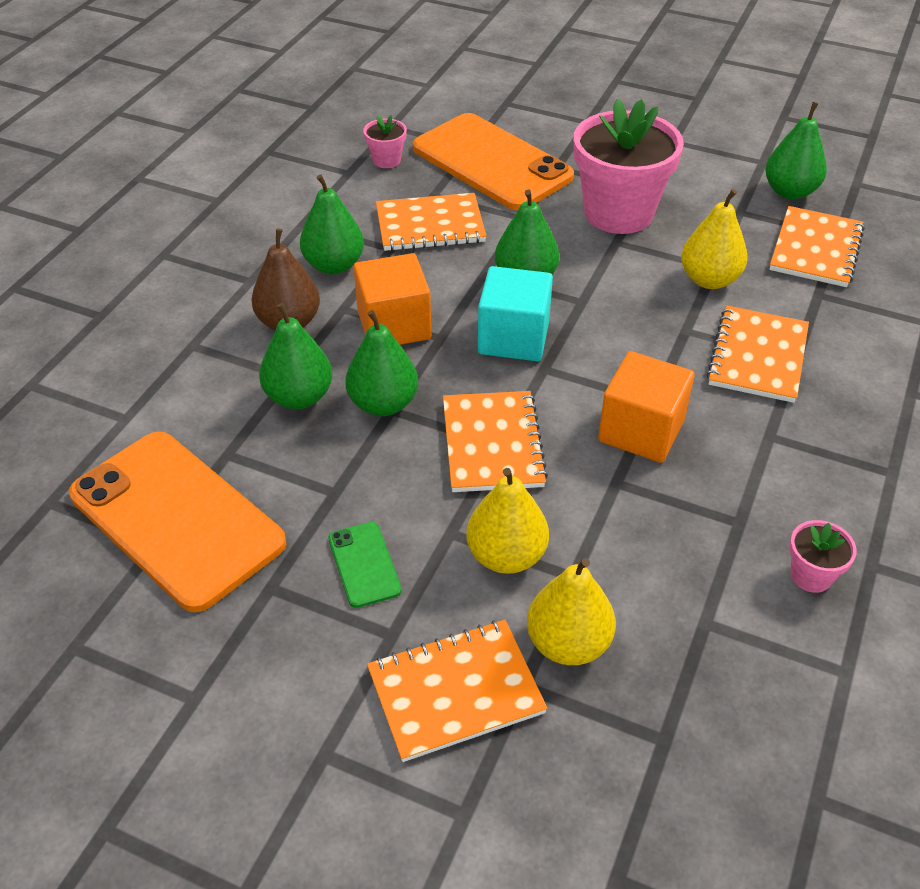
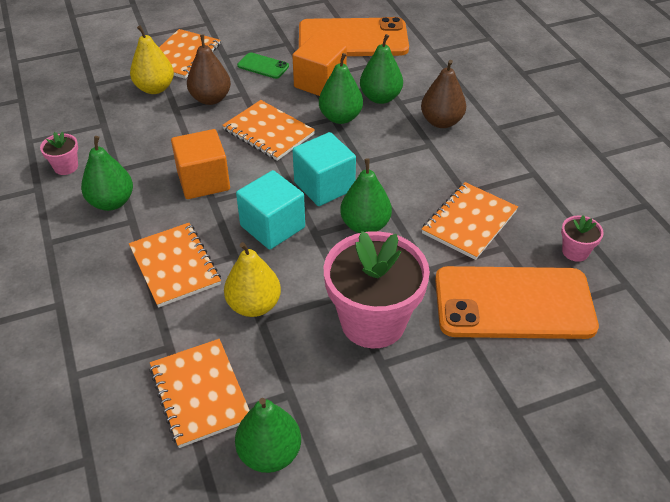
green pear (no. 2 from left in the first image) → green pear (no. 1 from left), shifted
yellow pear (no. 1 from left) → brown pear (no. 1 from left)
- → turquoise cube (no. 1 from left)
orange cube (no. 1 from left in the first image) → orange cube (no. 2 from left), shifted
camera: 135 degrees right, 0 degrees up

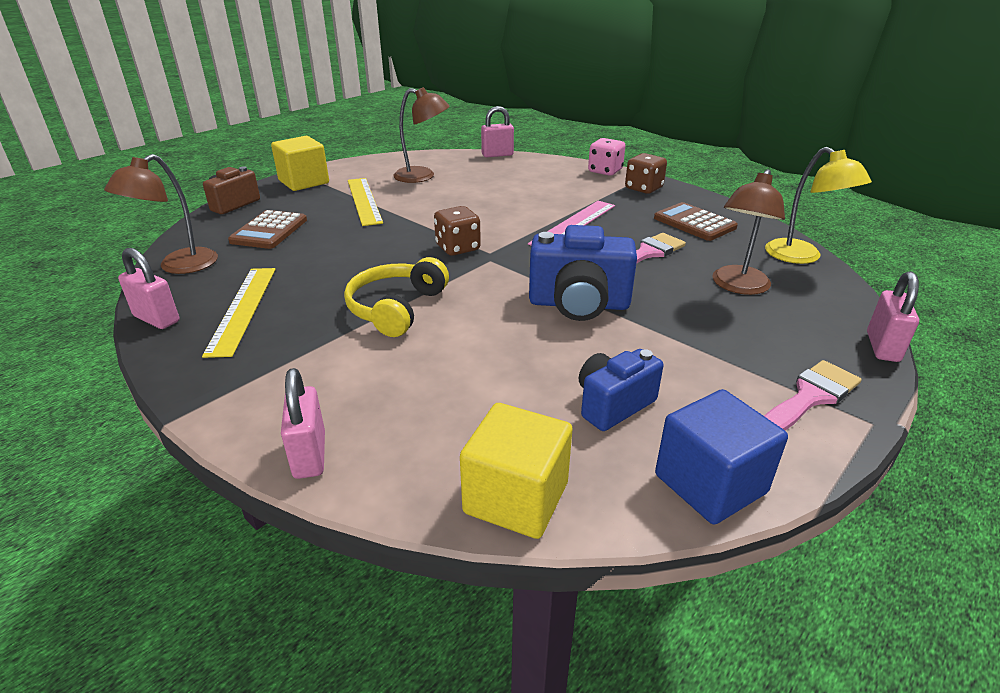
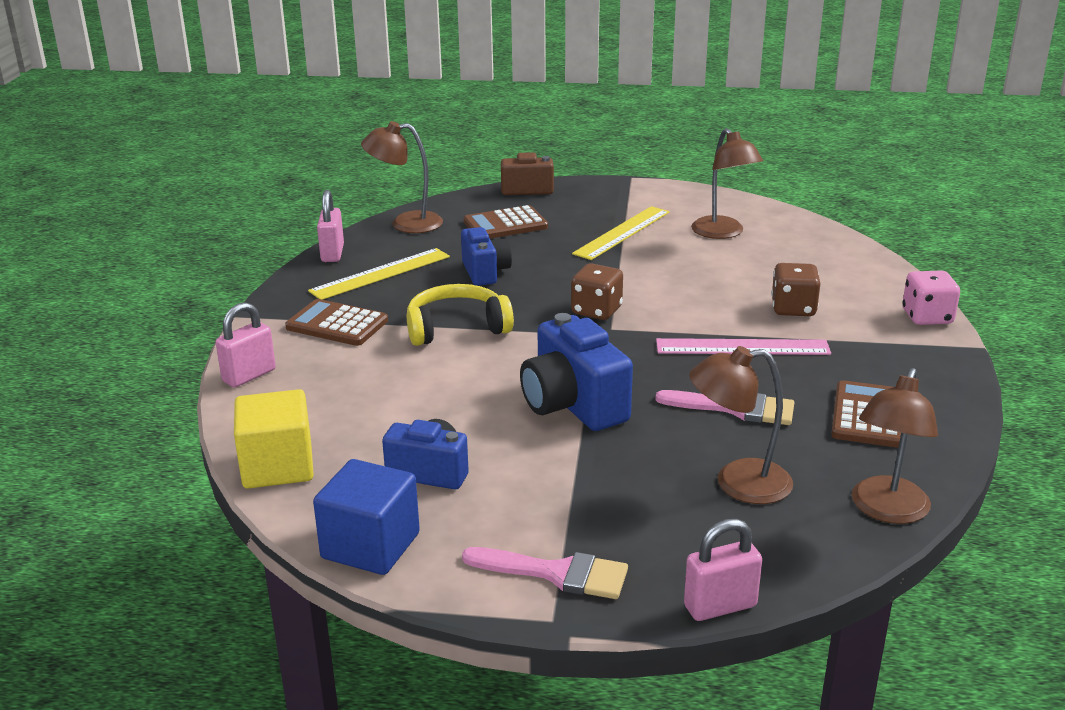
- → brown calculator (no. 1 from left)
- → blue camera (no. 2 from left)
brown dice (no. 2 from left), shifted
yellow lamp → brown lamp (no. 4 from left)
yellow cube (no. 1 from left) → -
pink padlock (no. 3 from left) → -
camera: 55 degrees right, 5 degrees down

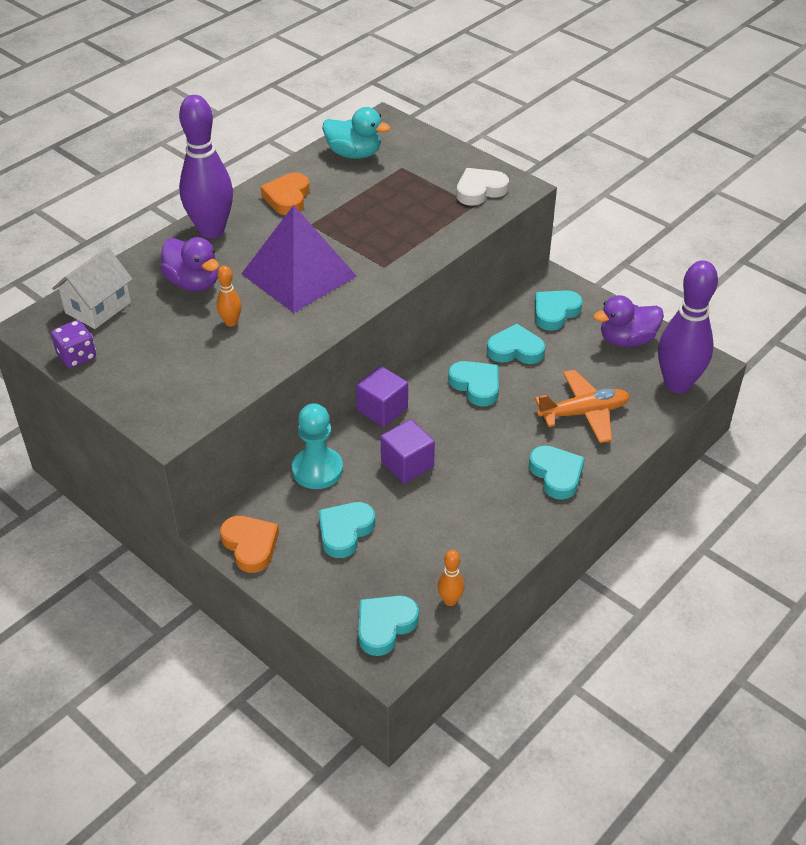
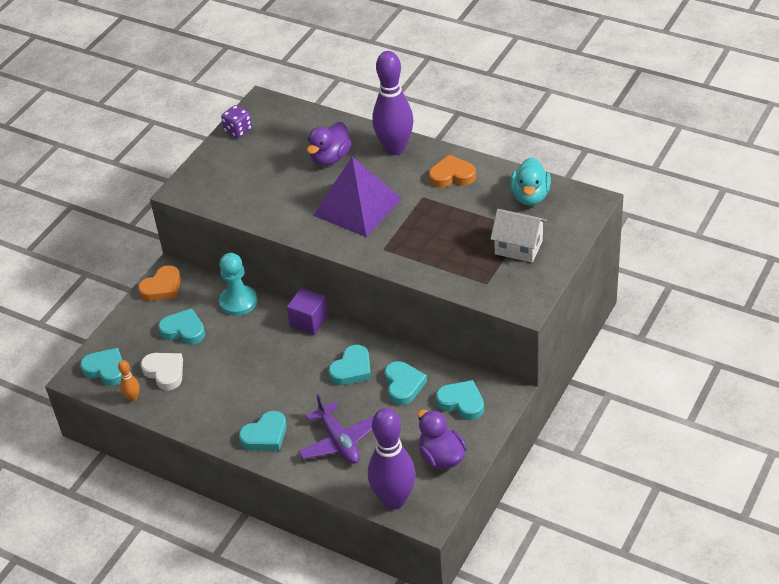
white heart, shifted
orange plane → purple plane
white house, shifted
orange bowling pin (no. 1 from left) → -
purple cube (no. 2 from left) → -
camera: 80 degrees right, 0 degrees up

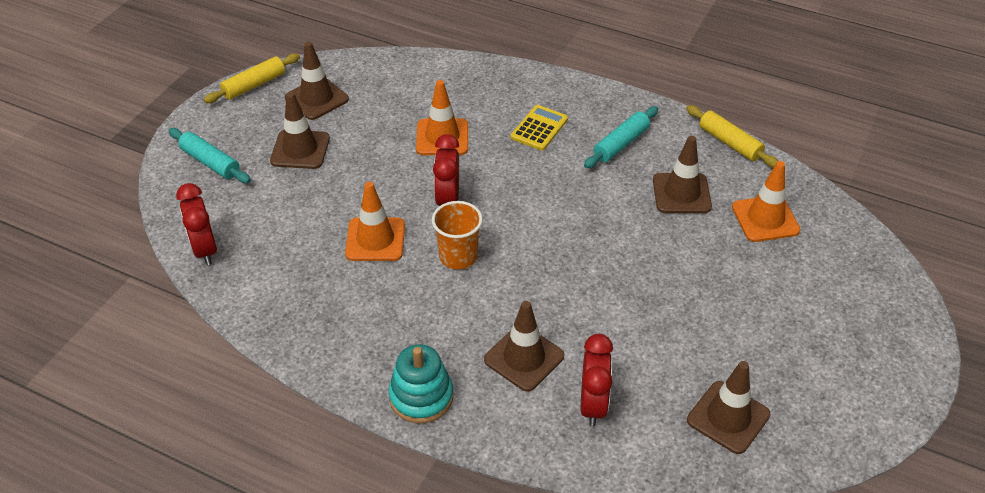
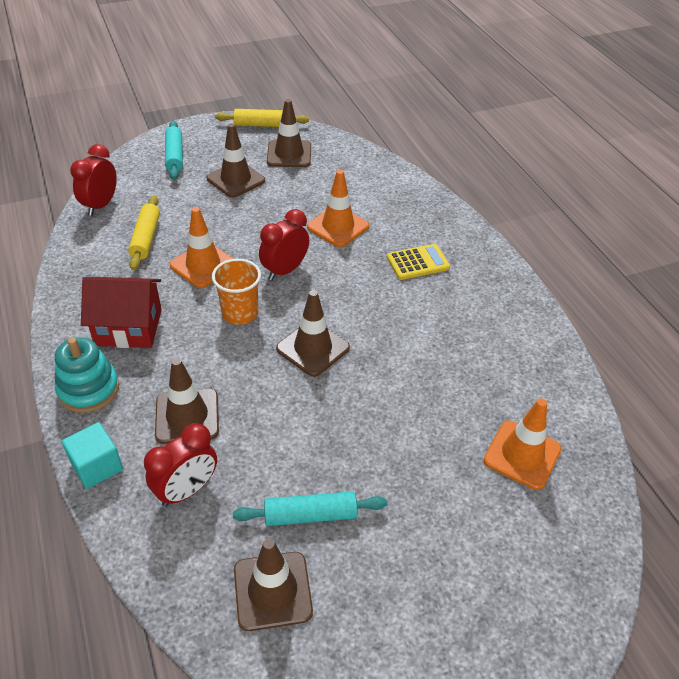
- → turquoise cube
- → red house
yellow rolling pin (no. 2 from left in the first image) → yellow rolling pin (no. 1 from left), shifted
turquoise rolling pin (no. 2 from left), shifted
brown traffic cone (no. 4 from left in the first image) → brown traffic cone (no. 5 from left), shifted
camera: 40 degrees right, 0 degrees up

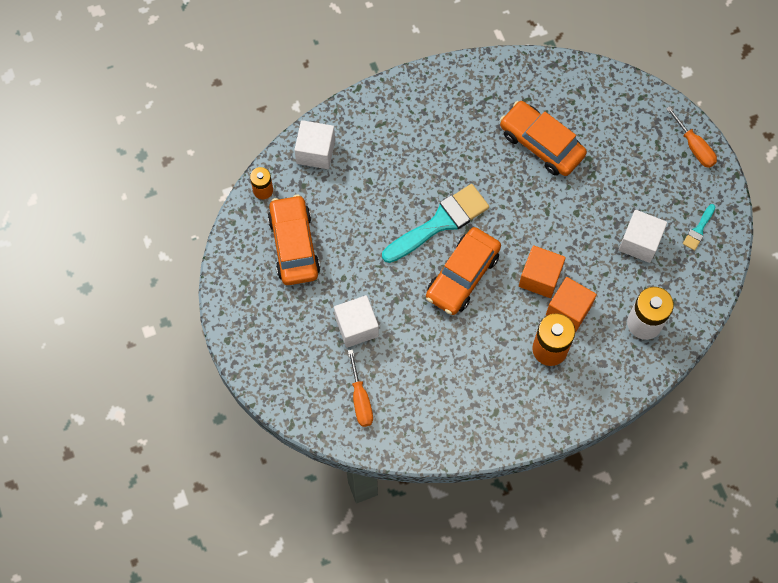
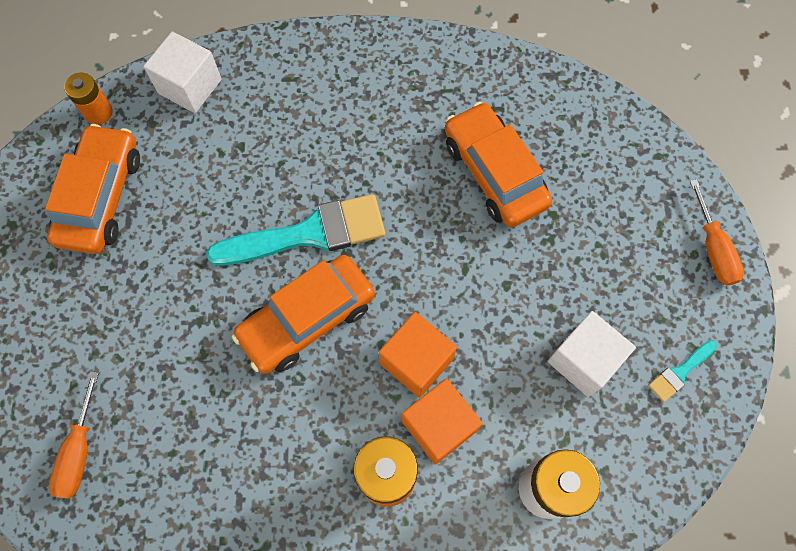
white cube (no. 2 from left) → -
camera: 20 degrees right, 0 degrees up

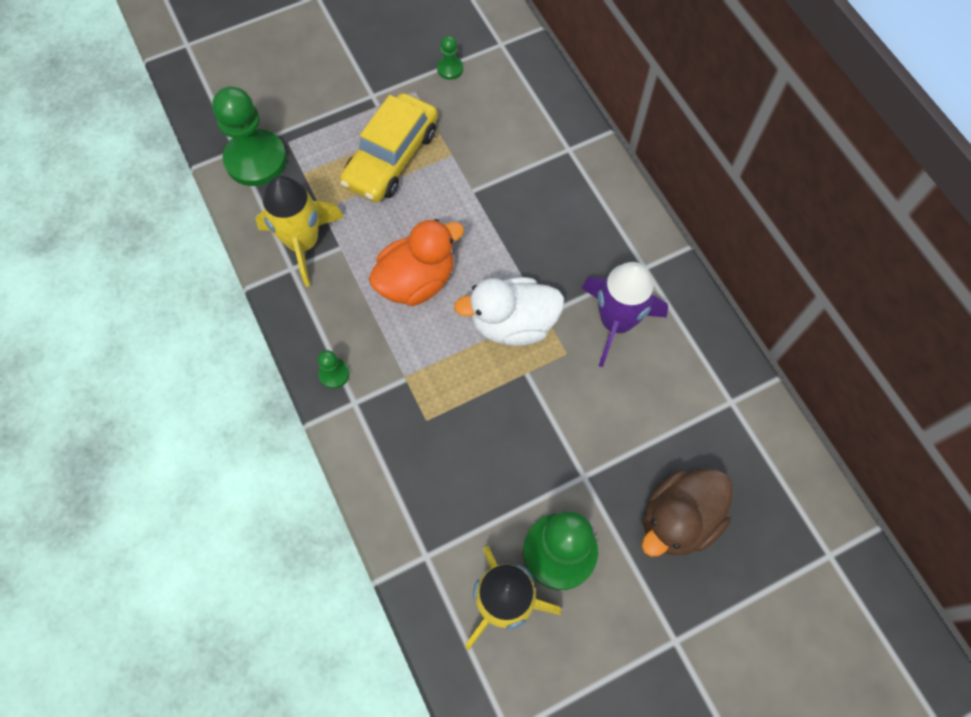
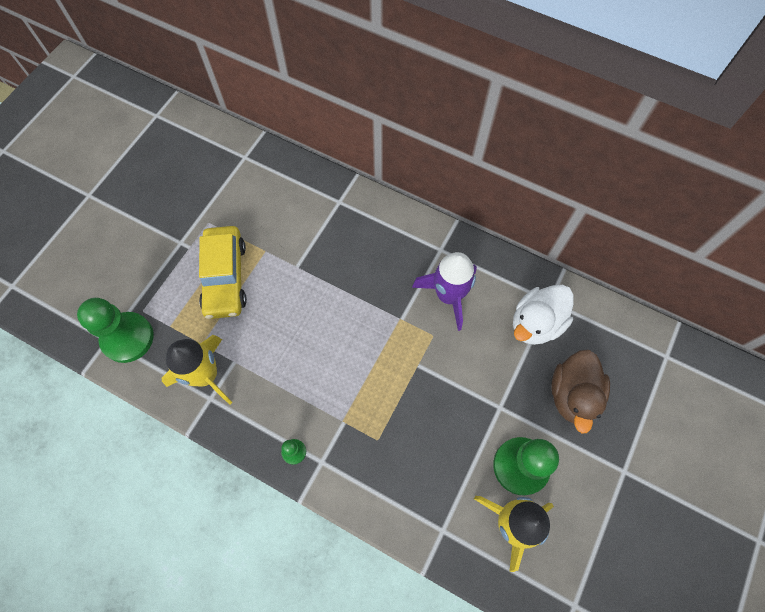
white duck, shifted
orange duck → -
green pawn (no. 3 from left) → -
camera: 35 degrees left, 0 degrees up

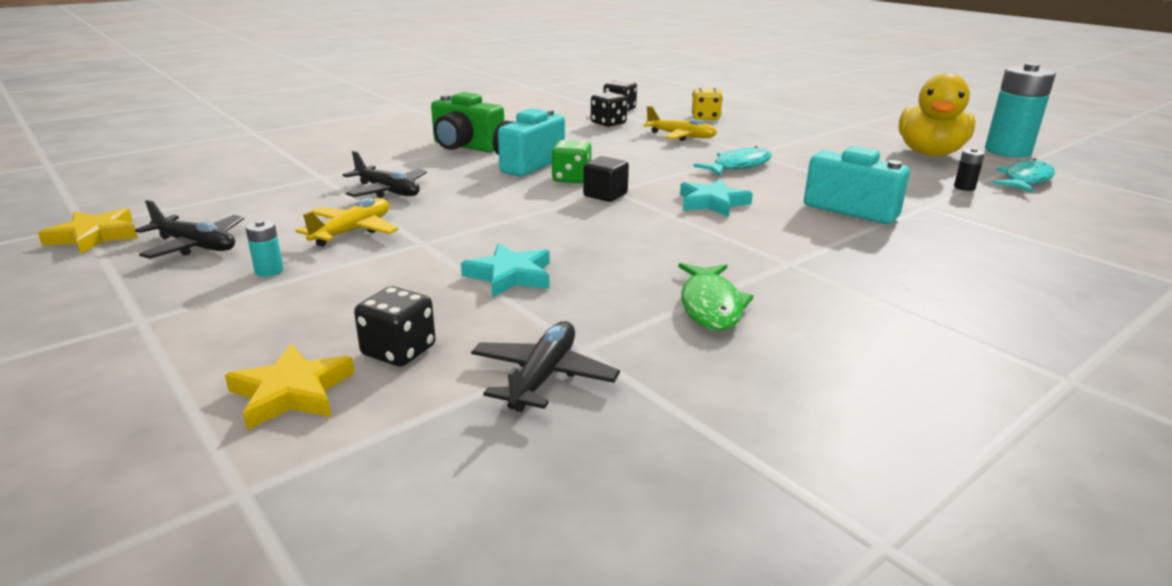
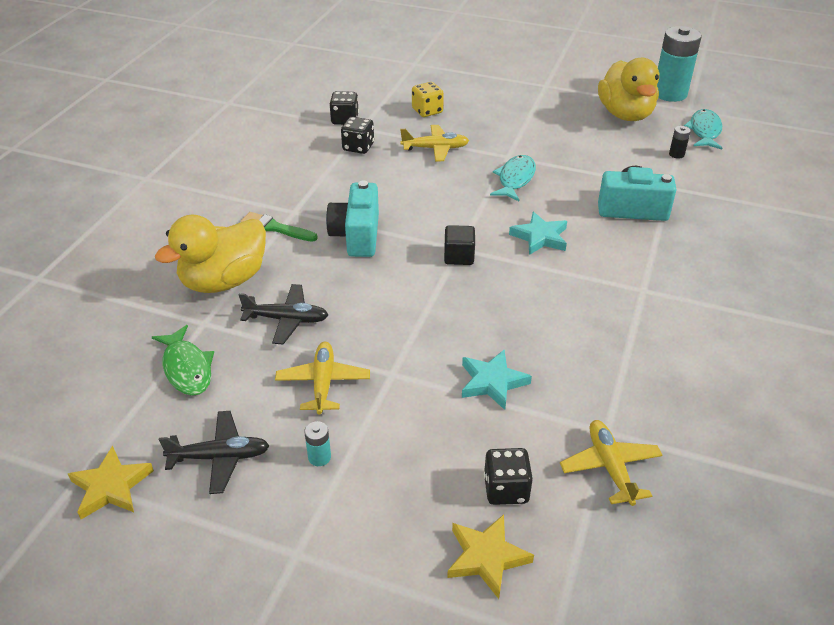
green fish, shifted
- → yellow duck (no. 1 from left)
green camera → green brush
black plane (no. 3 from left) → yellow plane (no. 3 from left)
green dice → -
camera: 30 degrees left, 15 degrees up

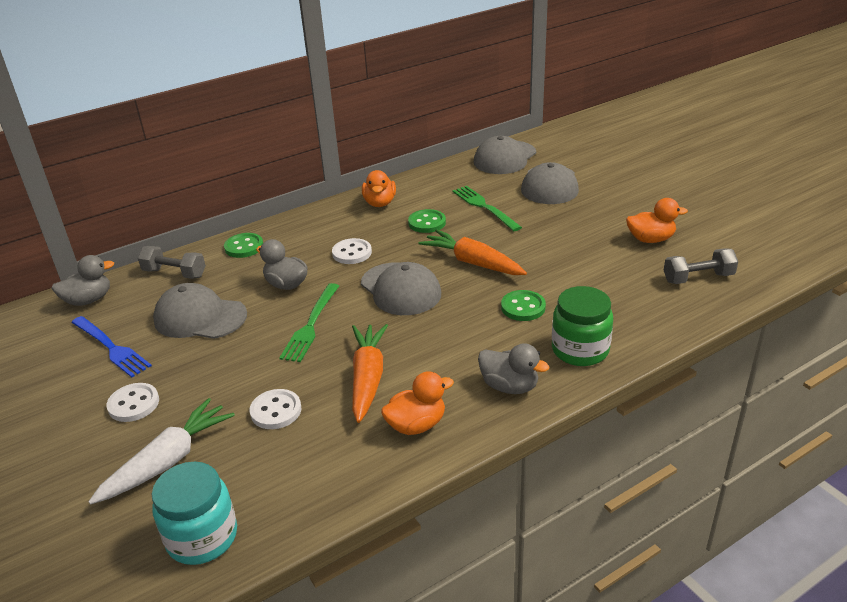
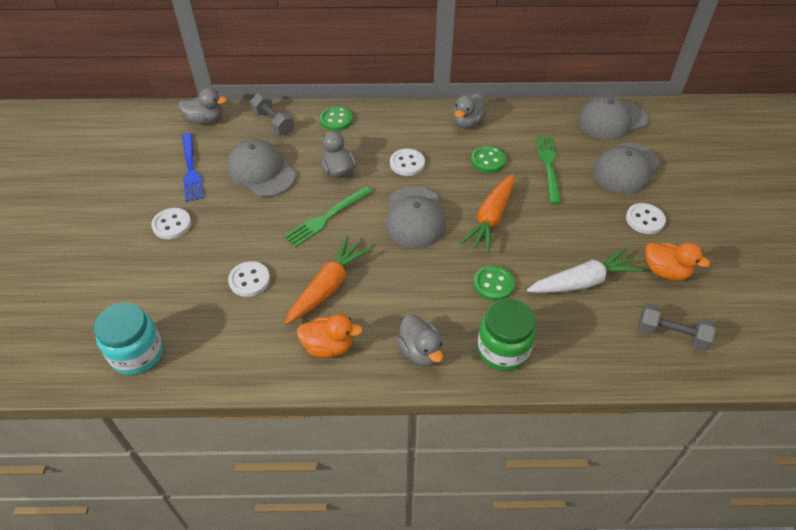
orange duck (no. 1 from left) → grey duck (no. 4 from left)
orange carrot (no. 2 from left), 135 degrees counterclockwise
white carrot, shifted
- → white button (no. 4 from left)
camera: 30 degrees right, 15 degrees up

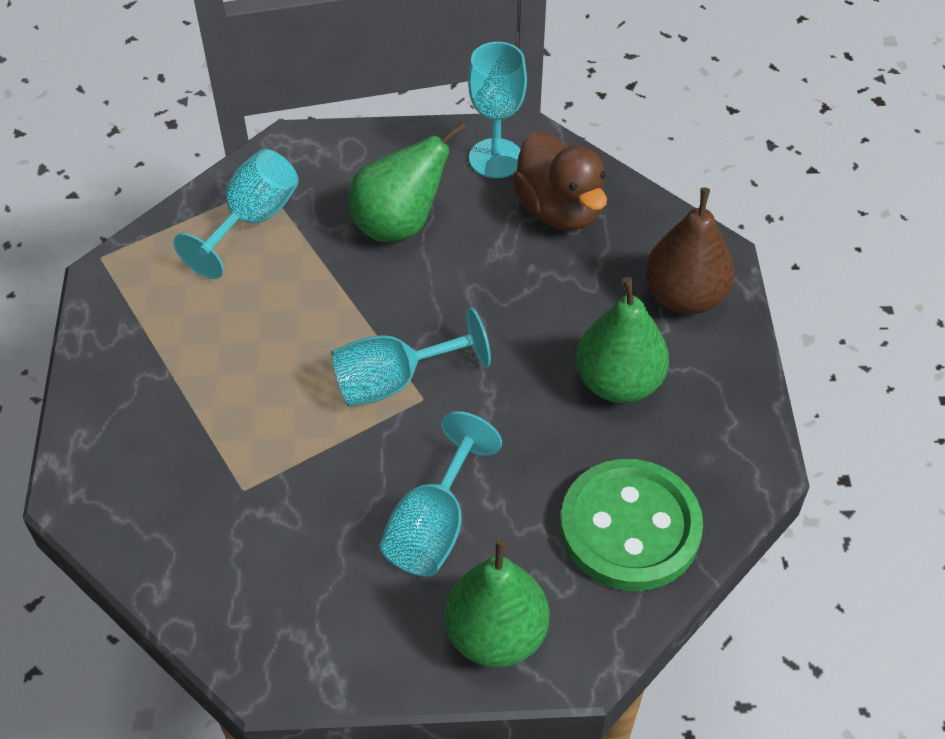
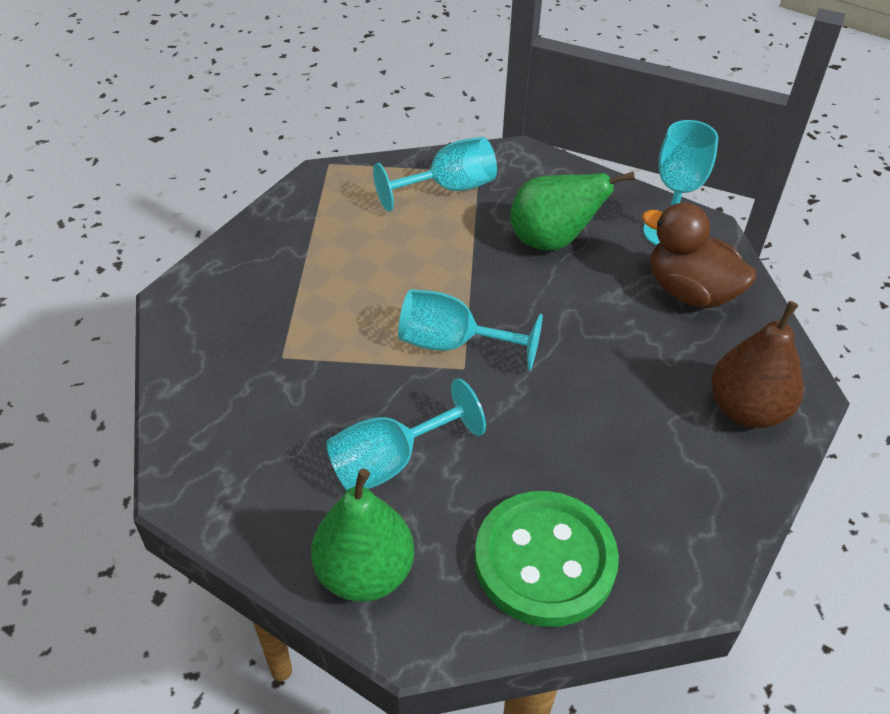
brown duck, 120 degrees clockwise
green pear (no. 3 from left) → -
camera: 35 degrees right, 5 degrees down

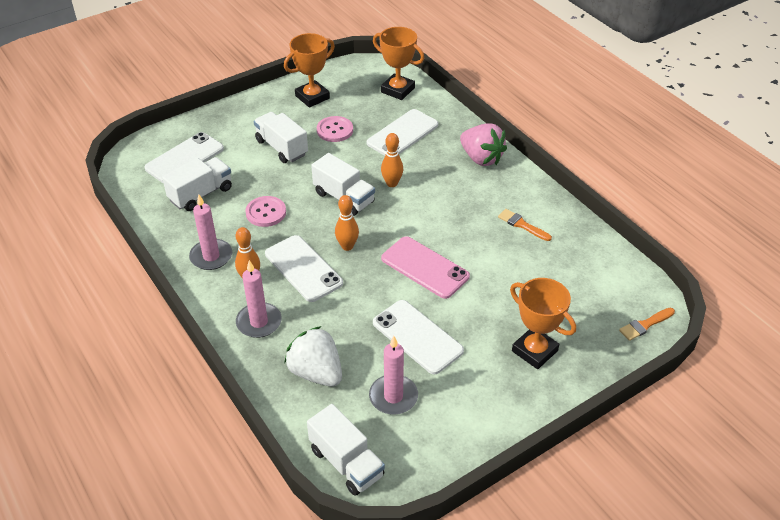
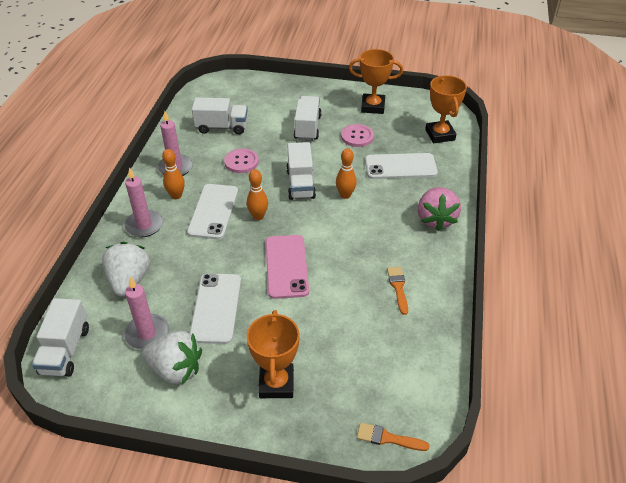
- → white strawberry (no. 2 from left)
white phone (no. 1 from left) → -
camera: 45 degrees right, 0 degrees up

